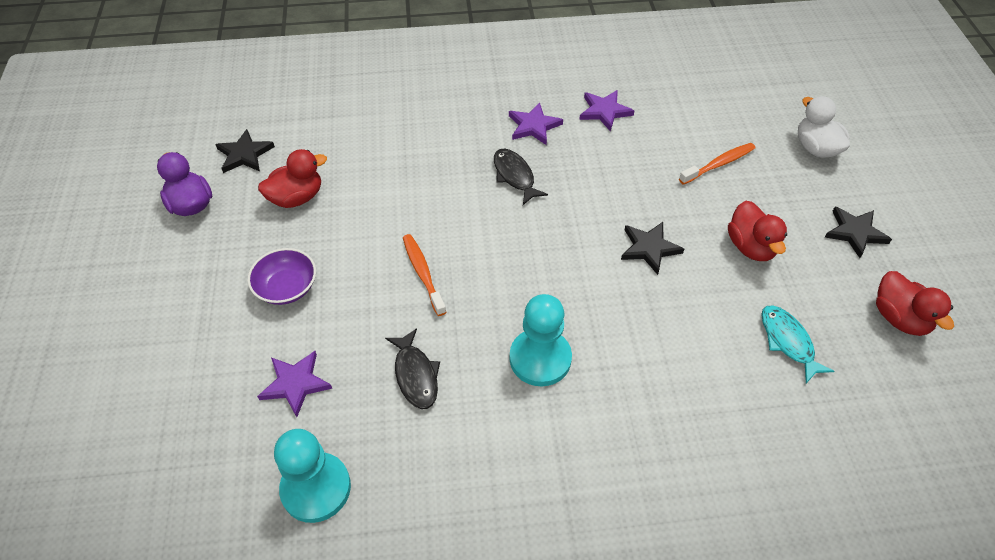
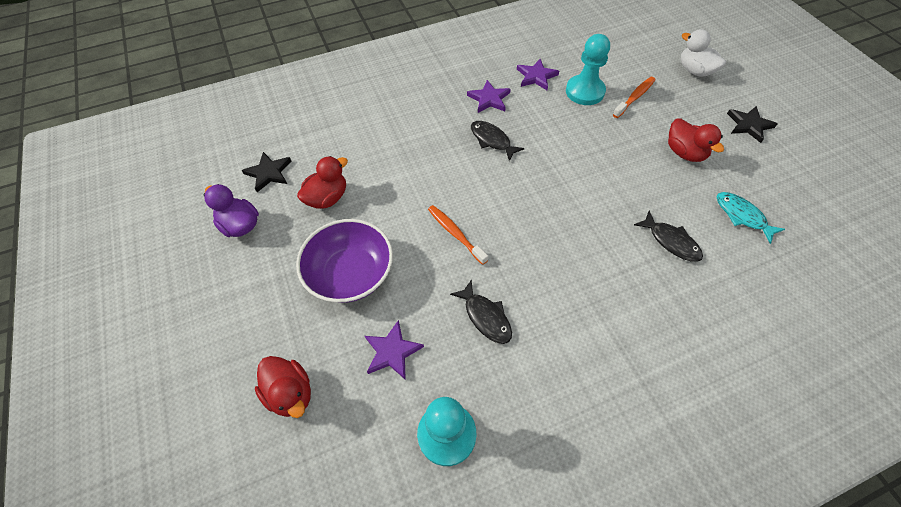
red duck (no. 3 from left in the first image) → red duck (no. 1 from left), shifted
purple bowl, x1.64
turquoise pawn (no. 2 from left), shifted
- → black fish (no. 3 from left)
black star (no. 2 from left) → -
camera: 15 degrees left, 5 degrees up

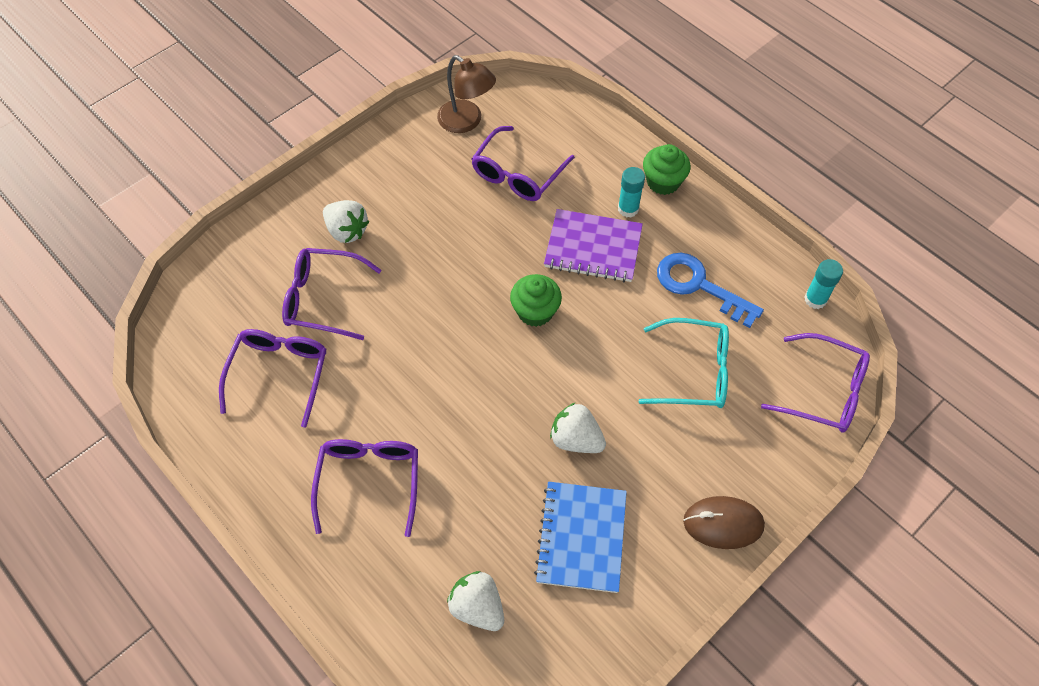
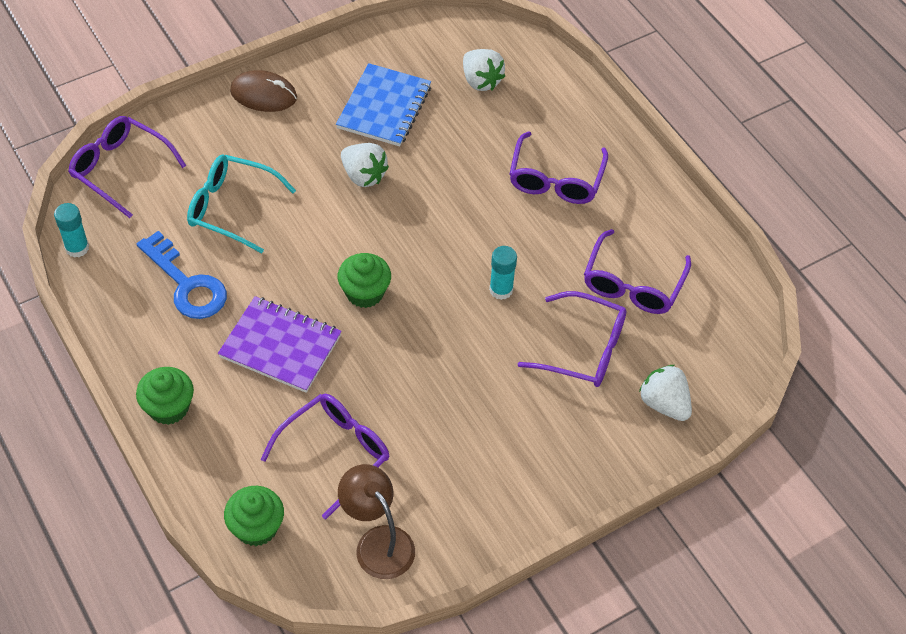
- → green cupcake (no. 2 from left)
turquoise glue stick (no. 1 from left in the first image) → turquoise glue stick (no. 2 from left), shifted
white strawberry (no. 1 from left in the first image) → white strawberry (no. 3 from left), shifted
camera: 170 degrees left, 5 degrees down

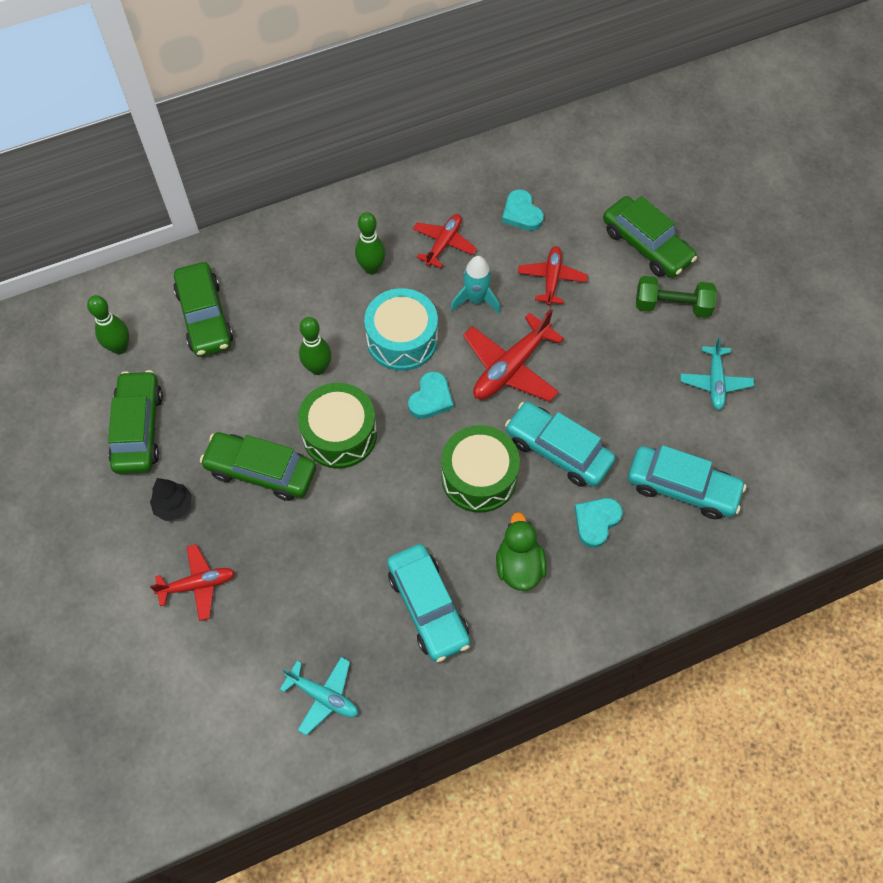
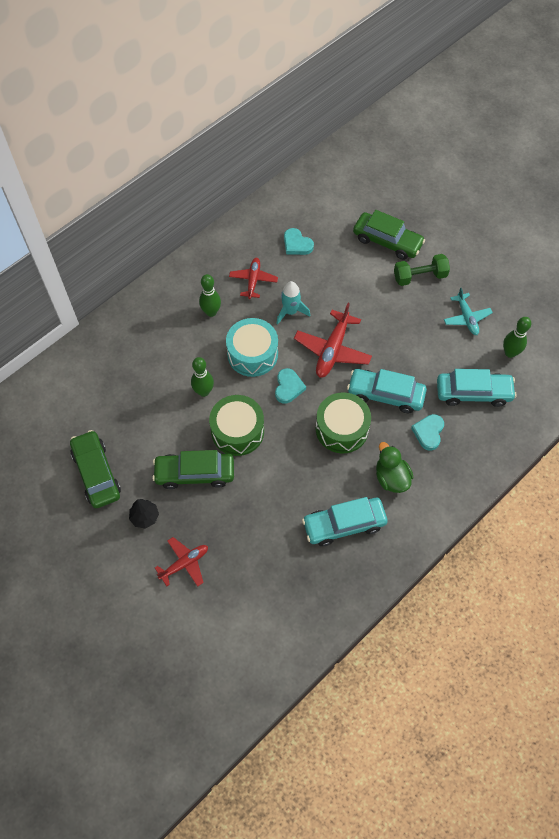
turquoise car (no. 1 from left), 120 degrees clockwise
green bowling pin (no. 1 from left in the first image) → green bowling pin (no. 3 from left), shifted
green car (no. 2 from left) → -
turquoise plane (no. 1 from left) → -
red plane (no. 4 from left) → -
camera: 20 degrees left, 0 degrees up

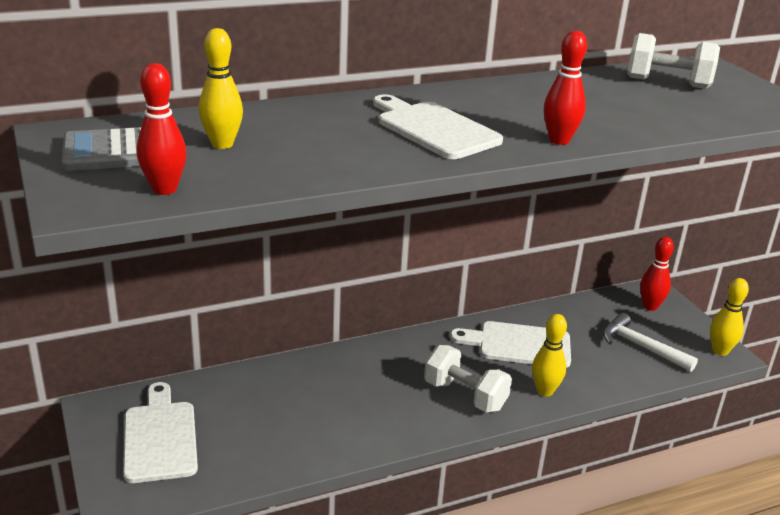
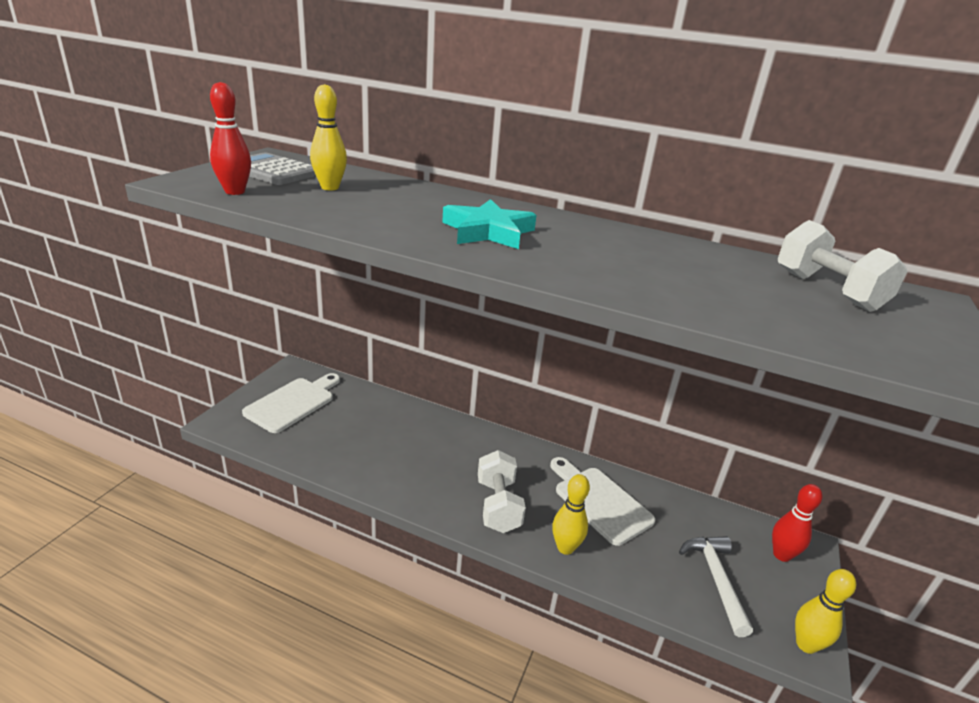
white cutting board (no. 2 from left) → turquoise star
red bowling pin (no. 2 from left) → -
camera: 45 degrees right, 0 degrees up

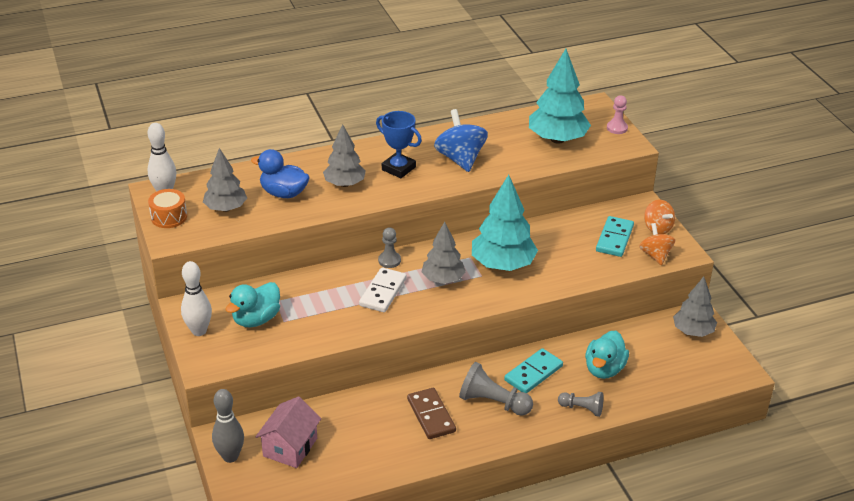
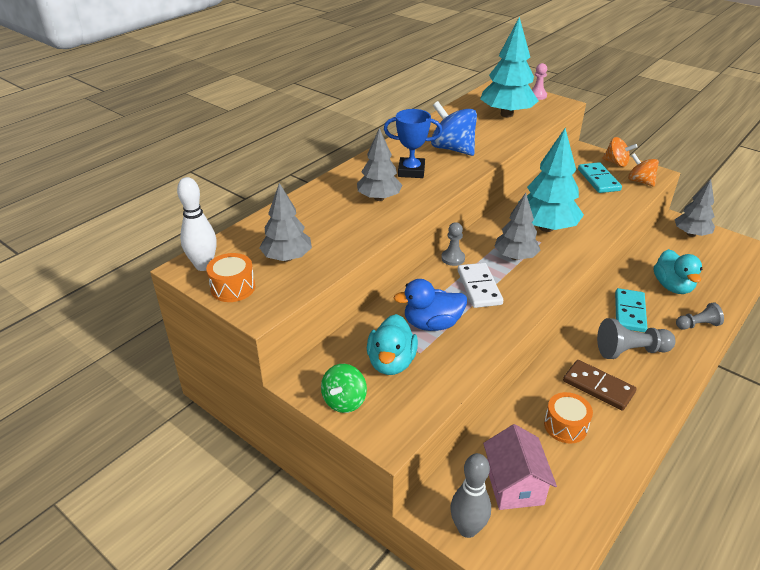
white bowling pin (no. 2 from left) → green spinning top
blue duck, shifted
- → orange drum (no. 2 from left)
camera: 30 degrees left, 0 degrees up

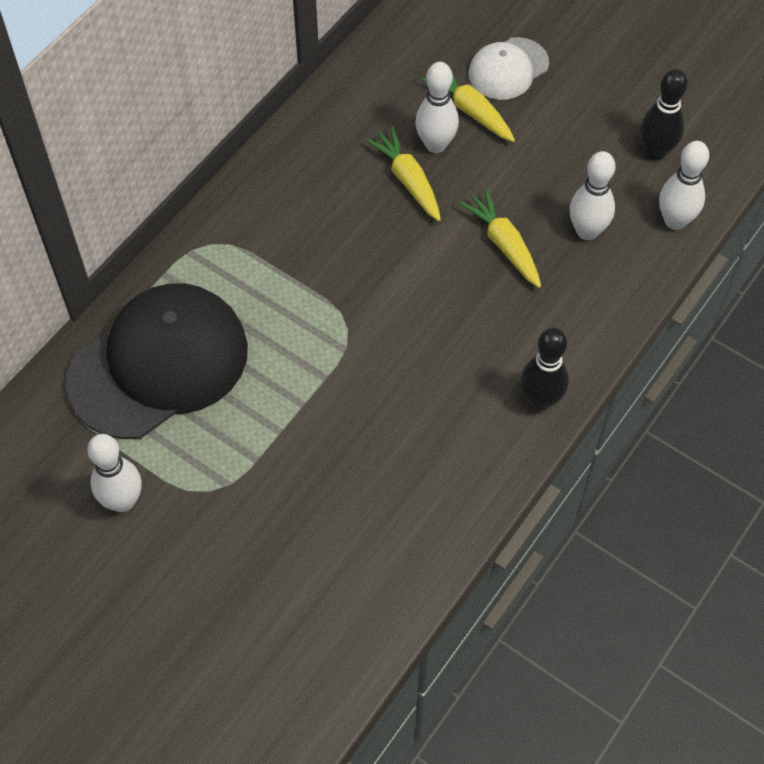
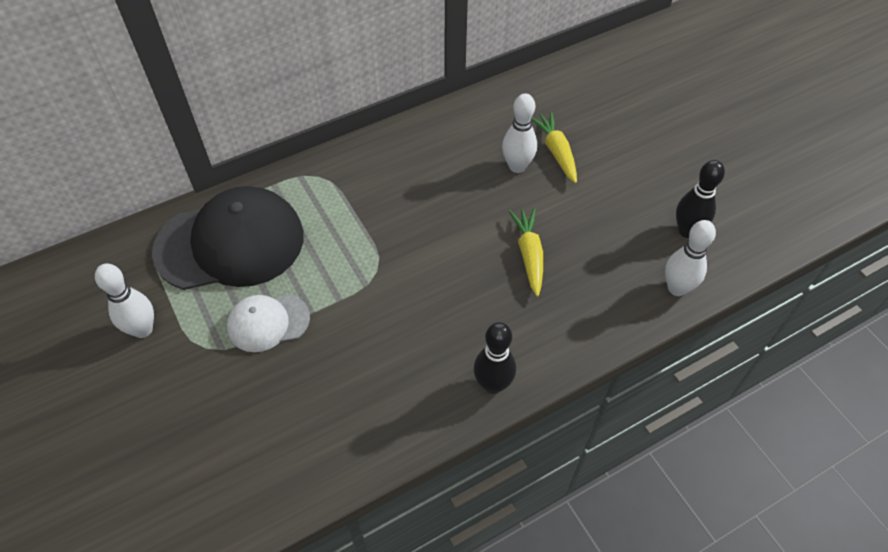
white cap, shifted
yellow carrot (no. 1 from left) → -
white bowling pin (no. 3 from left) → -
camera: 25 degrees right, 5 degrees down

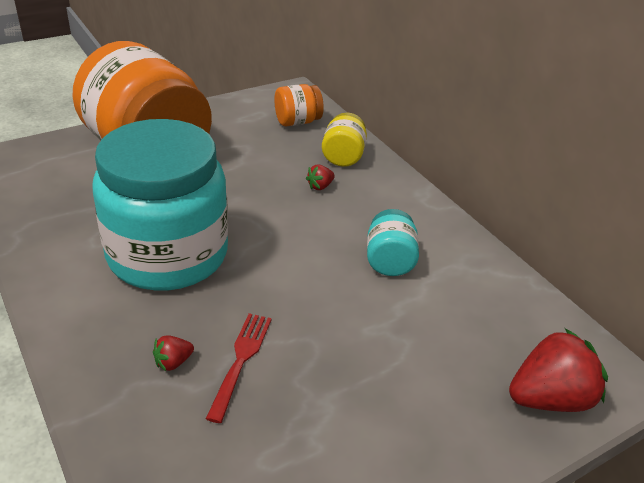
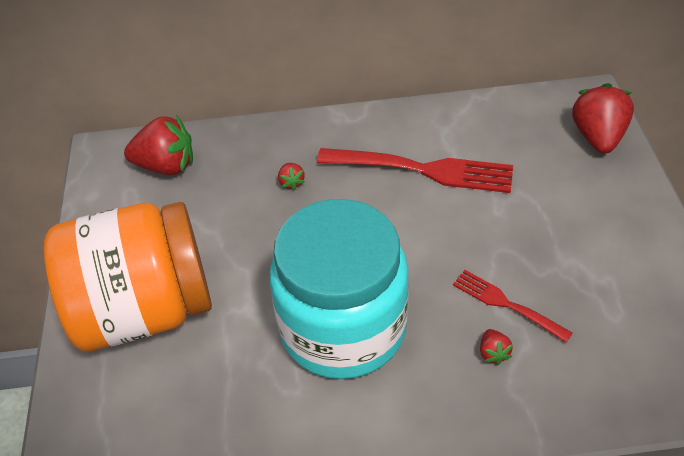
orange jar (no. 2 from left) → red strawberry (no. 1 from left)
turquoise jar (no. 2 from left) → red fork (no. 1 from left)
yellow jar → -
camera: 60 degrees left, 10 degrees up

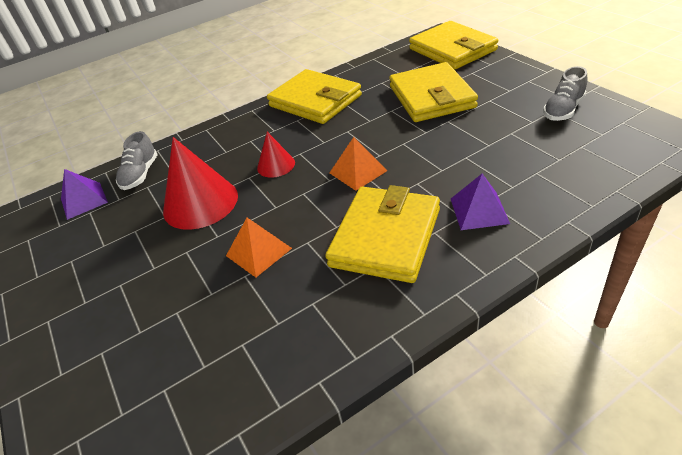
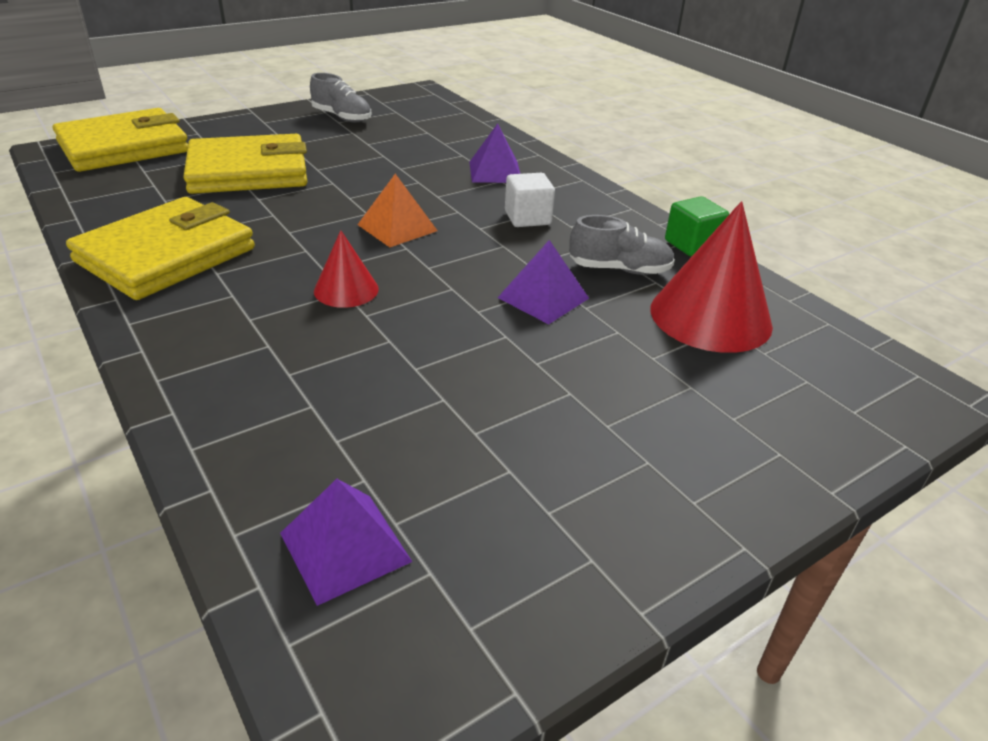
orange pyramid (no. 1 from left) → purple pyramid (no. 3 from left)
yellow wallet (no. 2 from left) → white cube
grey shoe (no. 1 from left in the first image) → grey shoe (no. 2 from left), shifted
red cone (no. 1 from left in the first image) → red cone (no. 2 from left), shifted
- → green cube
camera: 100 degrees left, 5 degrees down

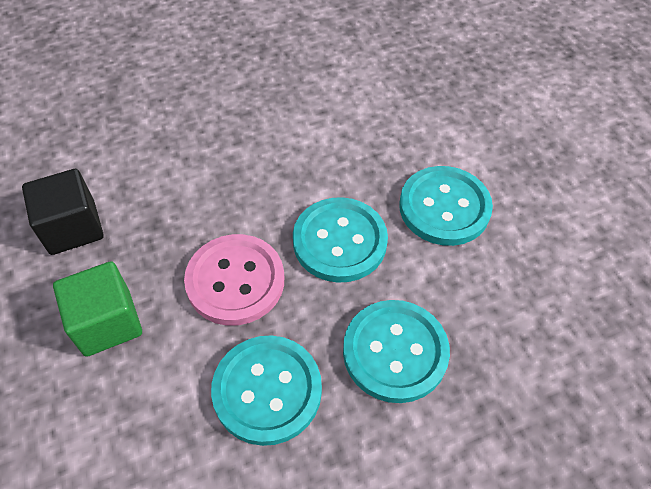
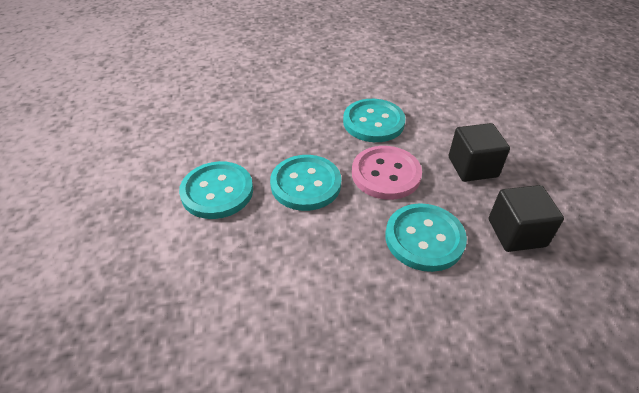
turquoise button (no. 3 from left in the first image) → turquoise button (no. 4 from left), shifted
green cube → black cube (no. 1 from left)
camera: 165 degrees left, 10 degrees down

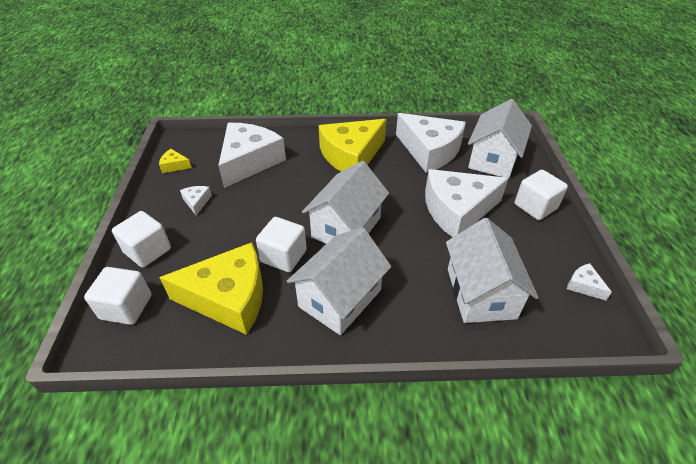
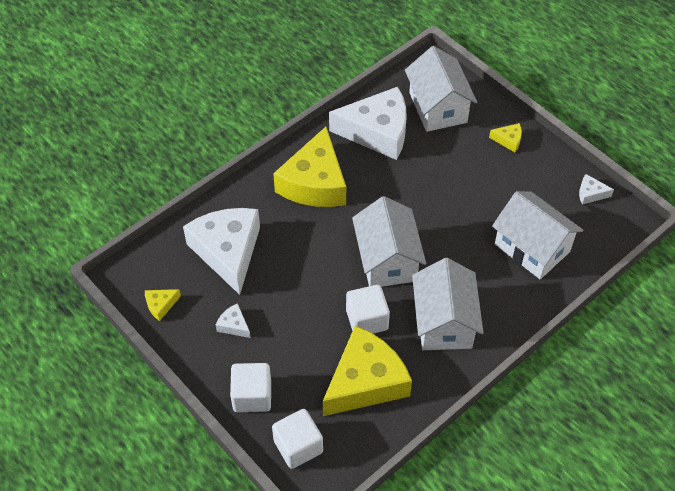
white cube (no. 4 from left) → yellow cheese (no. 4 from left)
white cheese (no. 4 from left) → -
camera: 40 degrees left, 10 degrees up

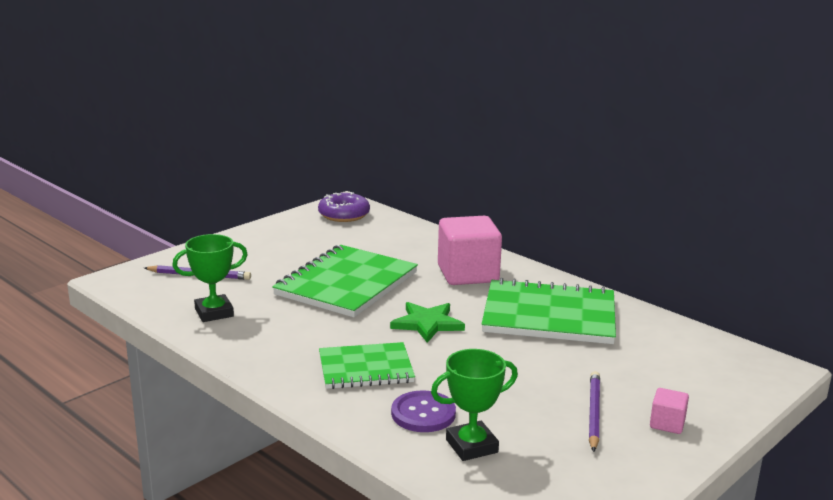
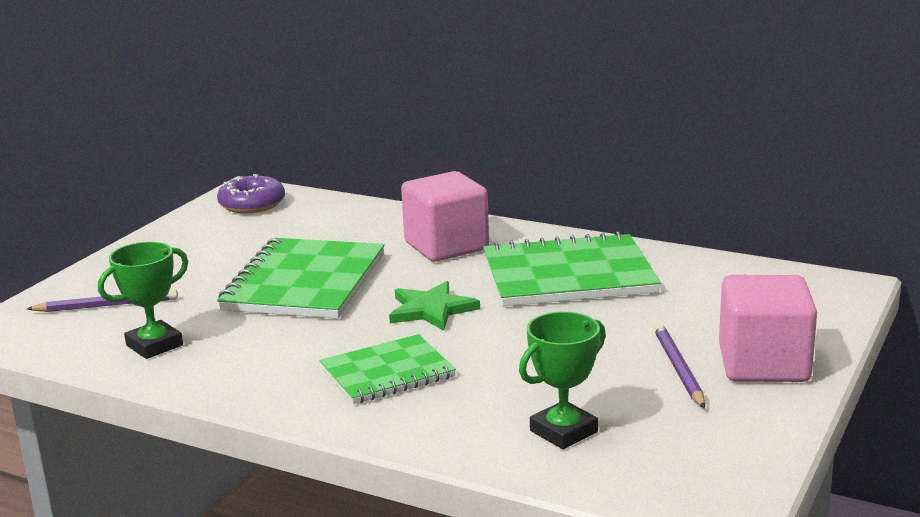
pink cube (no. 2 from left), x2.22
purple button → -
camera: 15 degrees left, 0 degrees up

